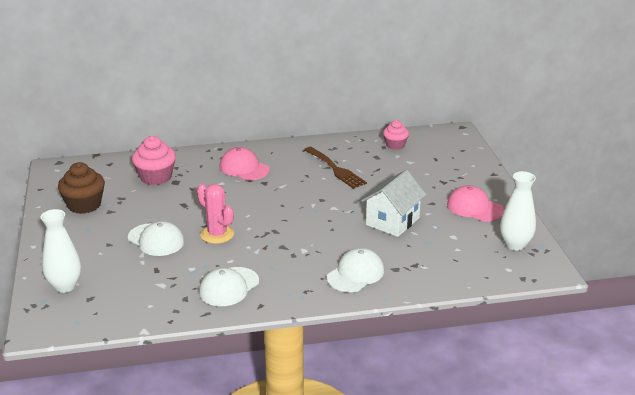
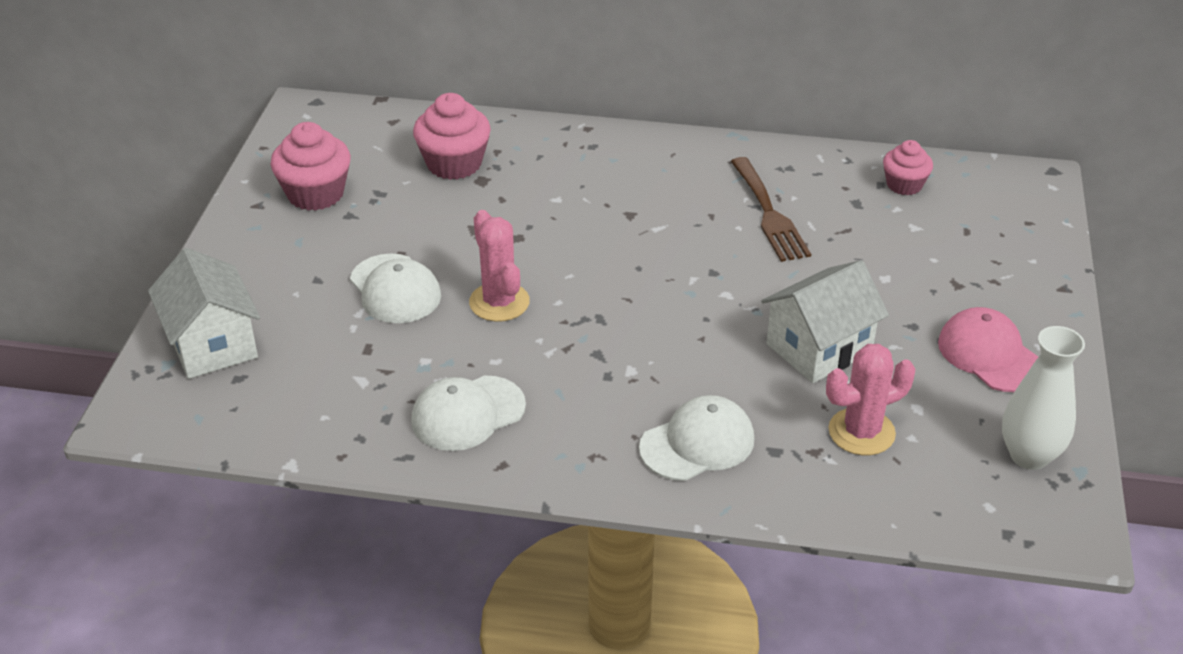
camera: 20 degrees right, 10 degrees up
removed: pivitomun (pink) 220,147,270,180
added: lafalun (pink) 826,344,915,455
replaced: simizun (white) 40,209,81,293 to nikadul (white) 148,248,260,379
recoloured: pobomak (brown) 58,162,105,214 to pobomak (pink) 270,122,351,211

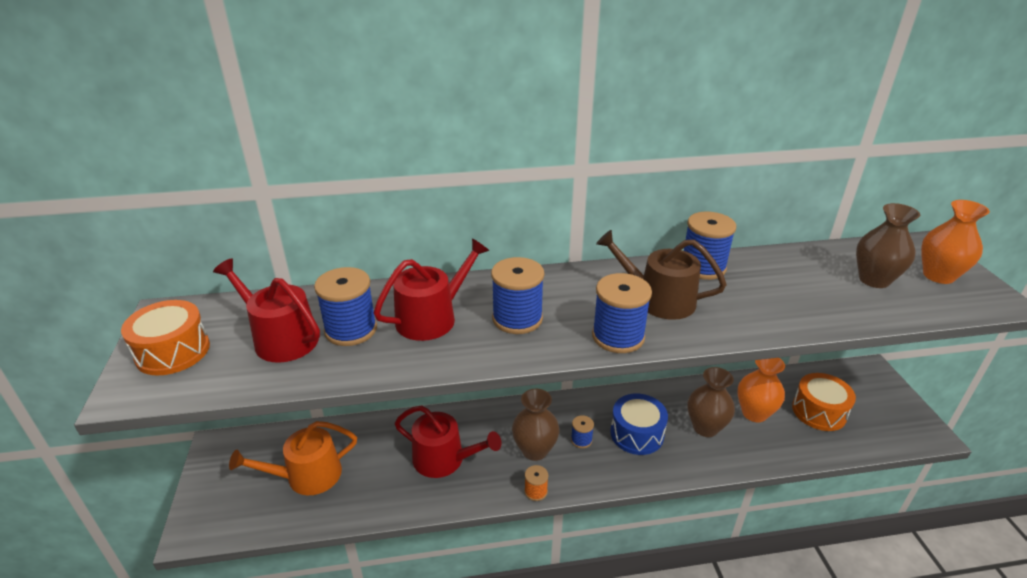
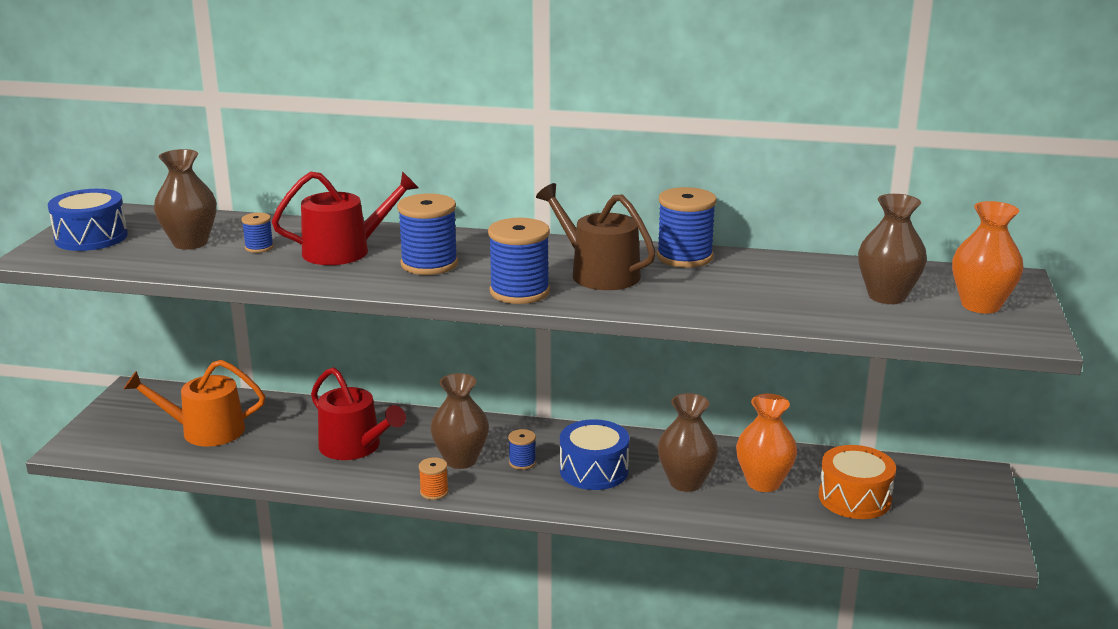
camera: 20 degrees right, 10 degrees down
replaced: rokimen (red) 213,258,320,363 to simizun (brown) 154,149,217,250
recoloured: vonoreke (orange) 121,300,210,376 to vonoreke (blue) 48,189,128,251
resized: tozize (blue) 314,267,377,346 = 241,213,274,253 x0.51

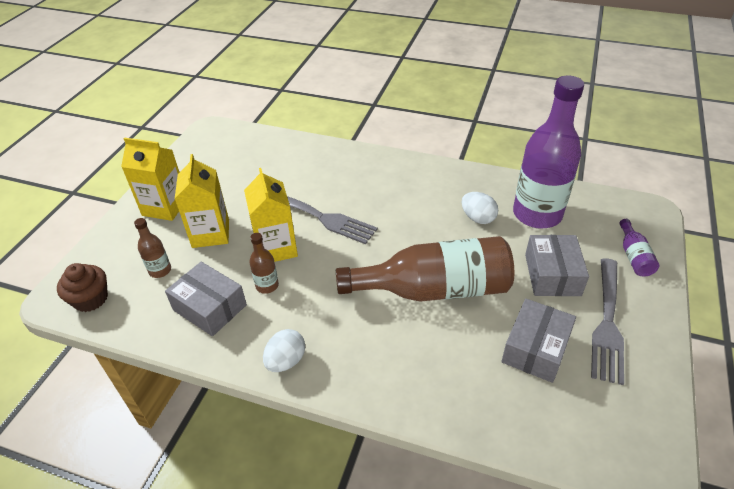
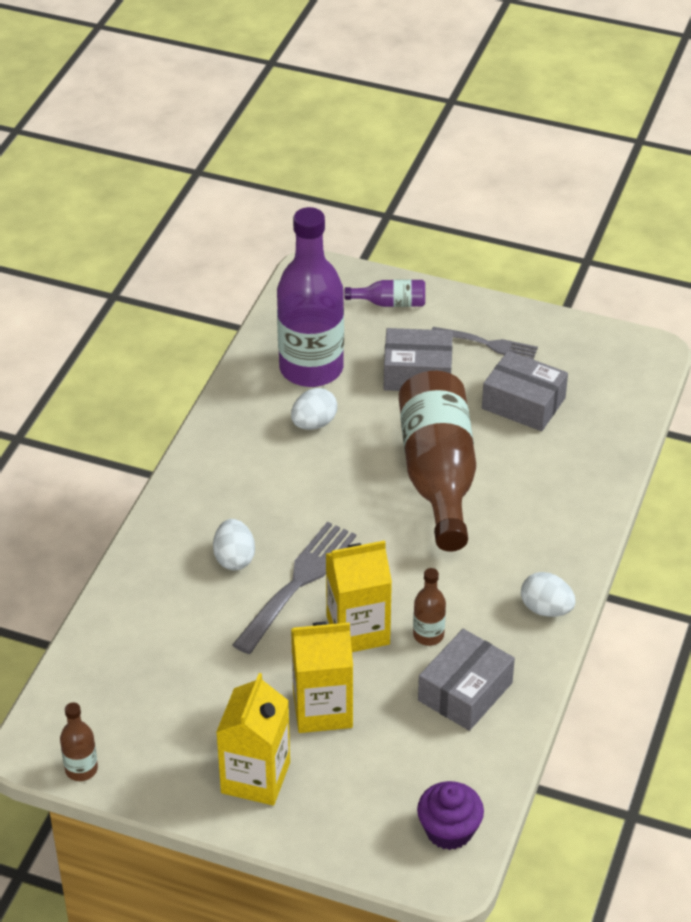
camera: 90 degrees left, 0 degrees up
added: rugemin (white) 213,519,255,570
moved: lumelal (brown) 134,218,171,278 to 60,702,98,781
recoloured: pobomak (brown) 57,263,108,312 to pobomak (purple) 417,781,484,850
resized: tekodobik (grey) 591,258,624,385 = 432,327,538,360 x0.64

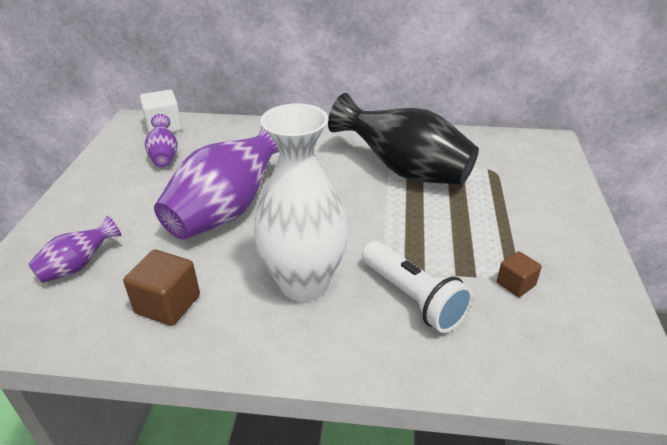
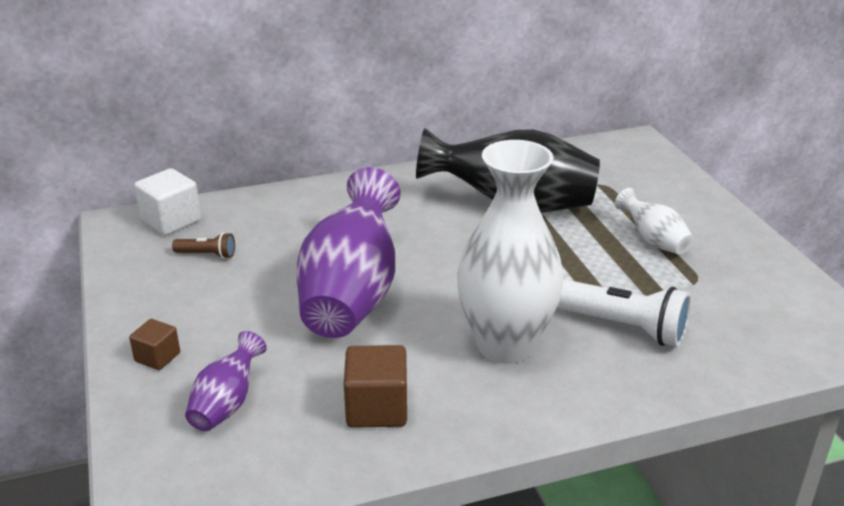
camera: 25 degrees left, 5 degrees down
added: simizun (white) 615,188,694,255
moved: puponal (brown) 497,251,542,297 to 129,319,180,370
replaced: simizun (purple) 145,114,178,167 to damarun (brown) 172,232,235,259

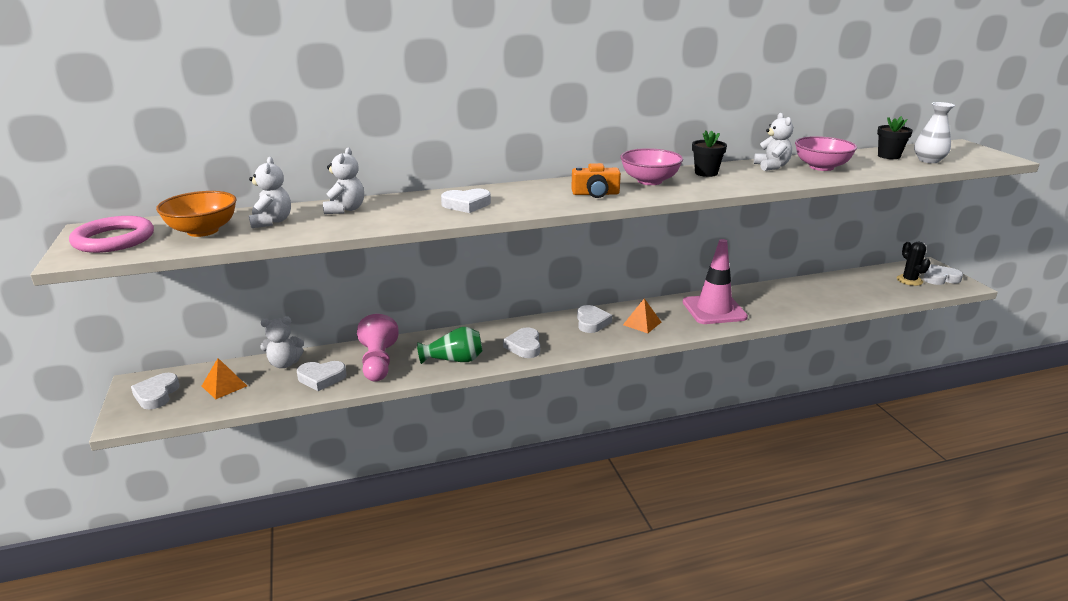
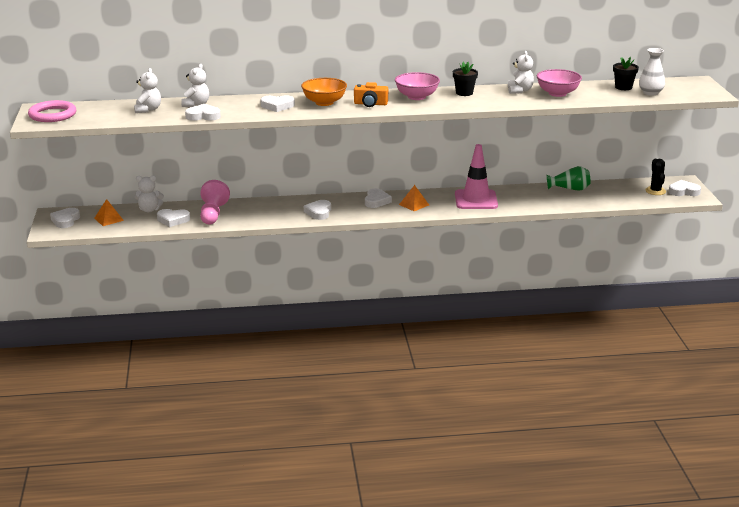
camera: 10 degrees right, 0 degrees up
added: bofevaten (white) 185,104,221,121
moved: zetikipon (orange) 156,191,236,237 to 301,78,347,106; simizun (green) 417,327,482,364 to 547,166,591,191

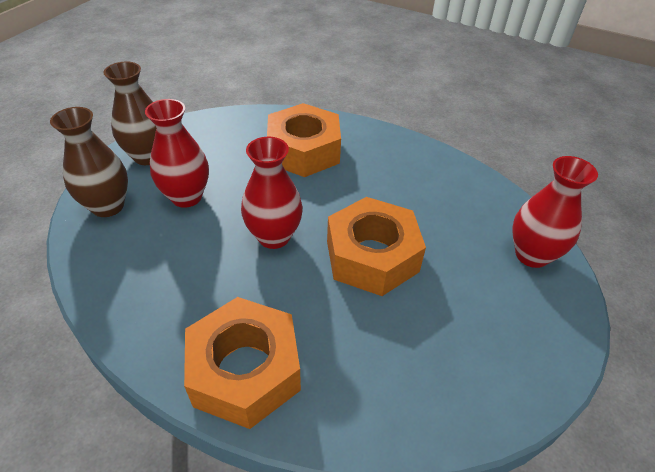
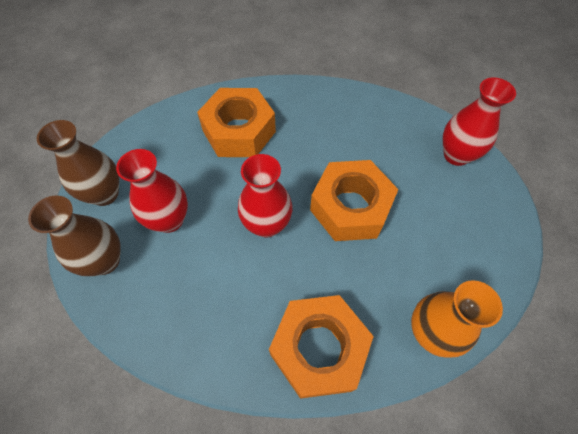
camera: 25 degrees left, 15 degrees up
added: simizun (orange) 411,280,503,358

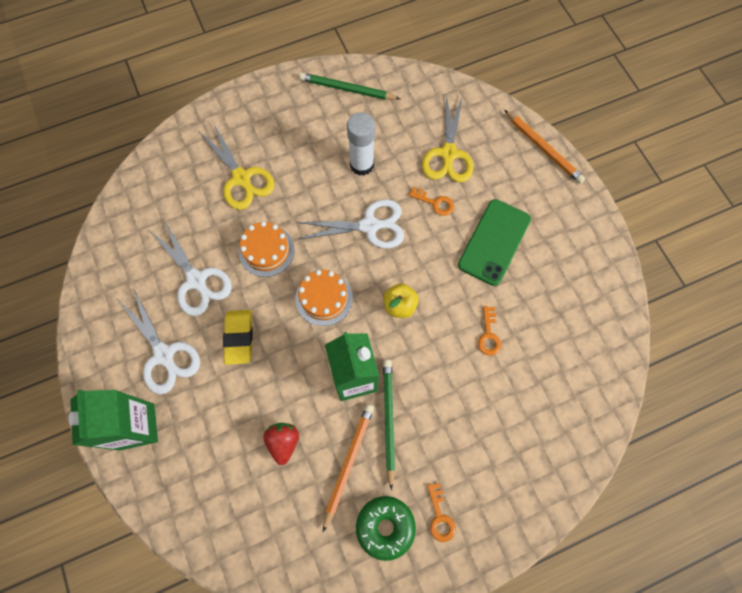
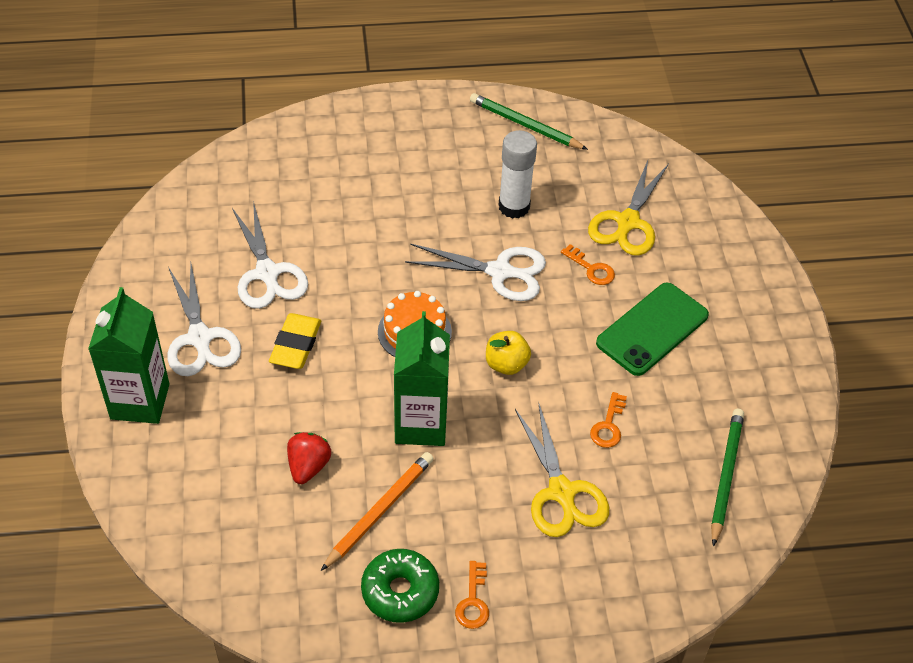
camera: 15 degrees right, 20 degrees down
removed: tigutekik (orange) 239,221,294,277; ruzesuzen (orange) 505,110,585,184
moved: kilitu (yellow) 200,123,275,210 to 515,401,609,537; ruzesuzen (green) 383,360,395,490 to 711,409,744,547

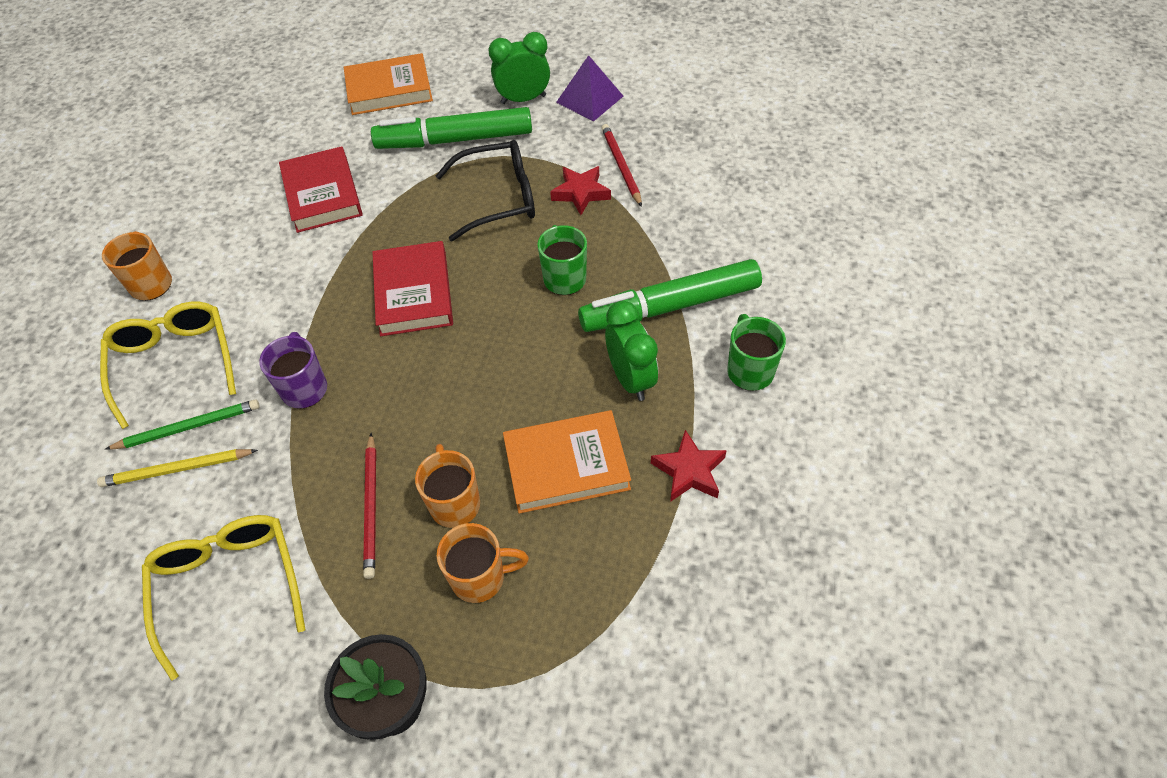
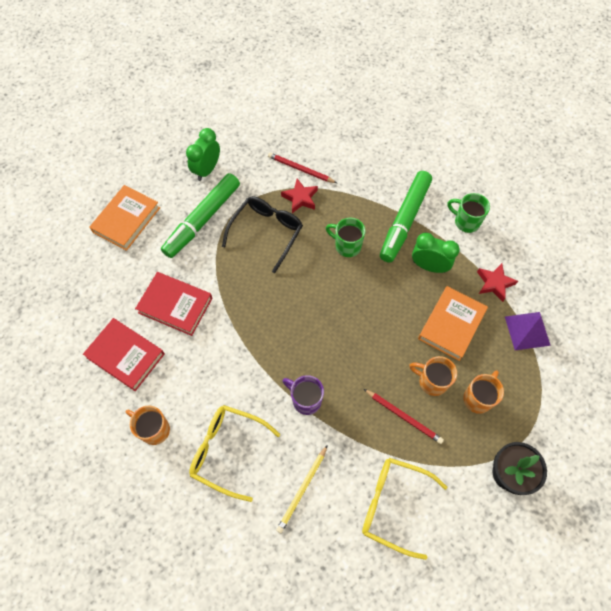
camera: 50 degrees left, 10 degrees up
removed: ruzesuzen (green) 105,399,260,450
moved: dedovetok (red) 372,241,453,336 to 83,318,165,391; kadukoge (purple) 556,55,623,121 to 505,312,551,350

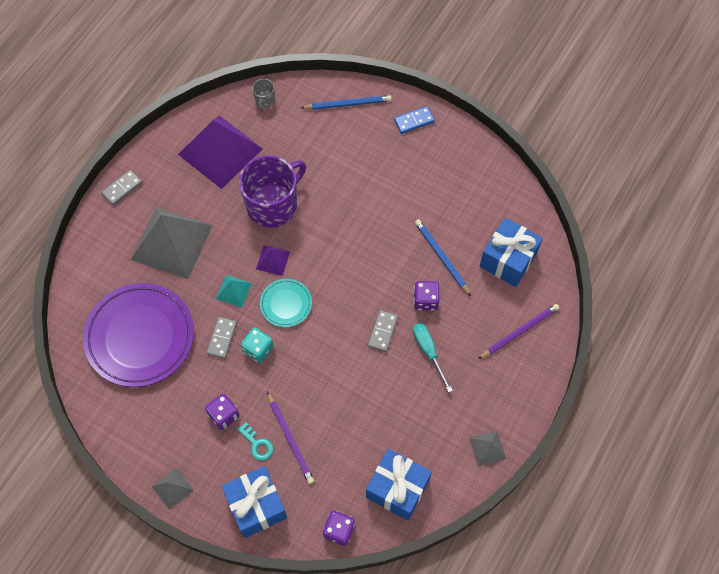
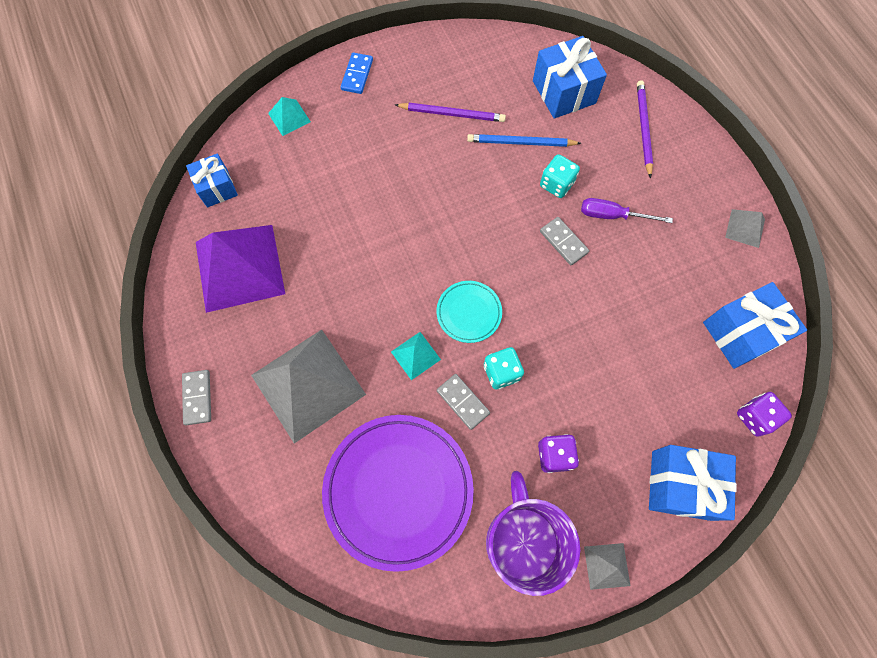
camera: 55 degrees left, 5 degrees up
removed: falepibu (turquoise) 237,422,273,461; kadukoge (purple) 256,245,290,276
moved: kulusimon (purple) 239,155,306,228 to 486,471,580,596; ruzesuzen (purple) 267,391,314,484 to 395,103,506,122
replaced: kulusimon (grey) 252,79,275,110 to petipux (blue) 186,154,238,207; ruzesuzen (blue) 301,95,392,110 to kadukoge (turquoise) 268,97,311,136
recoloured: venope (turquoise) 413,323,453,393 to venope (purple) 581,198,673,223; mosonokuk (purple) 414,281,439,311 to mosonokuk (turquoise) 540,154,580,198

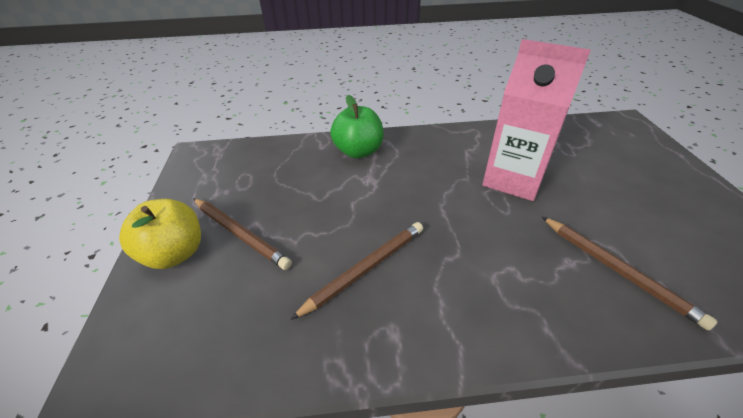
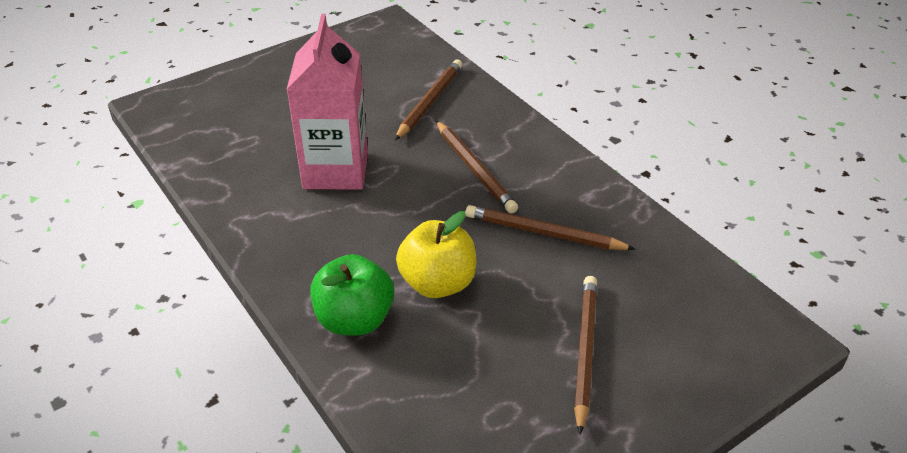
camera: 120 degrees left, 0 degrees up
added: ruzesuzen (brown) 436,121,518,213
moved: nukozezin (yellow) 119,199,201,269 to 396,211,476,298

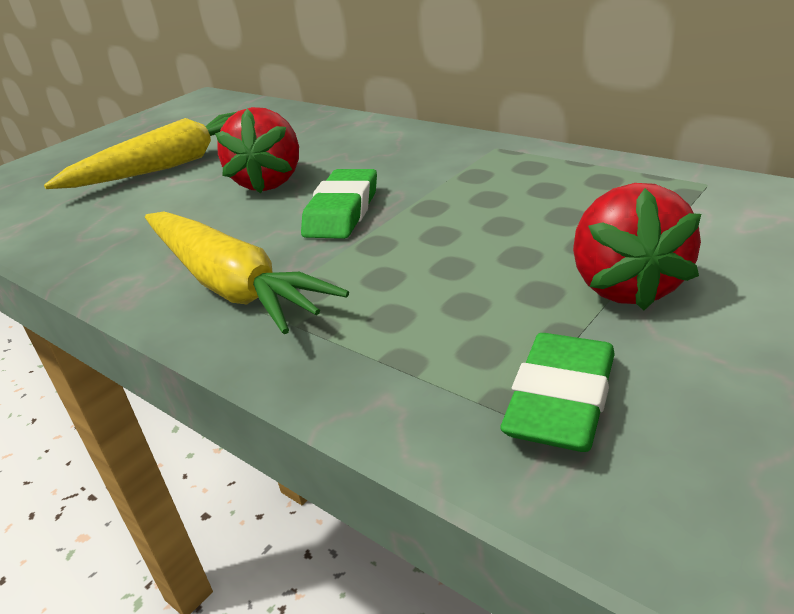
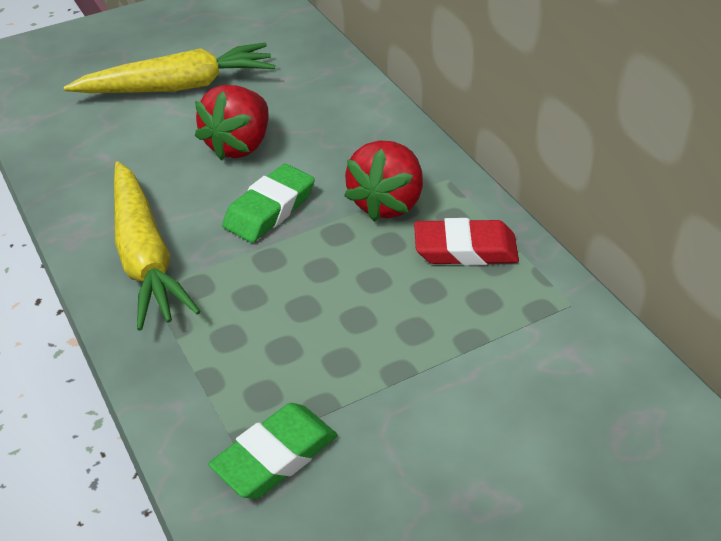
camera: 20 degrees right, 10 degrees up
added: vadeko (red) 414,218,519,266
moved: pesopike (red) 573,183,701,311 to 344,140,423,222

